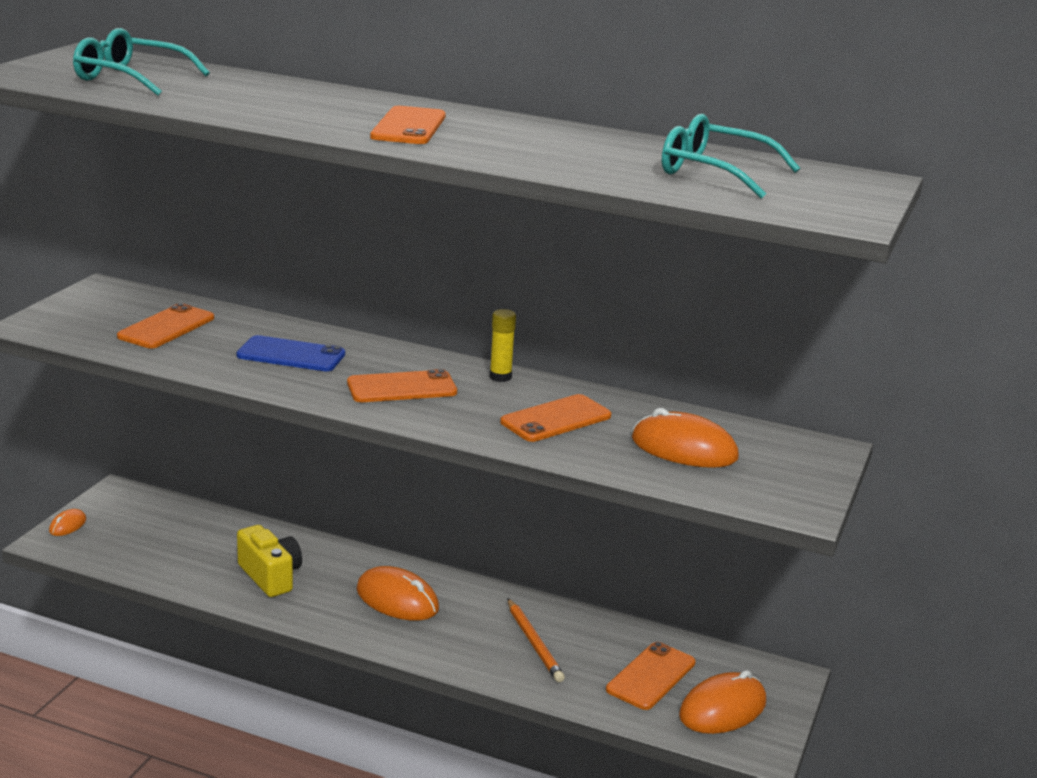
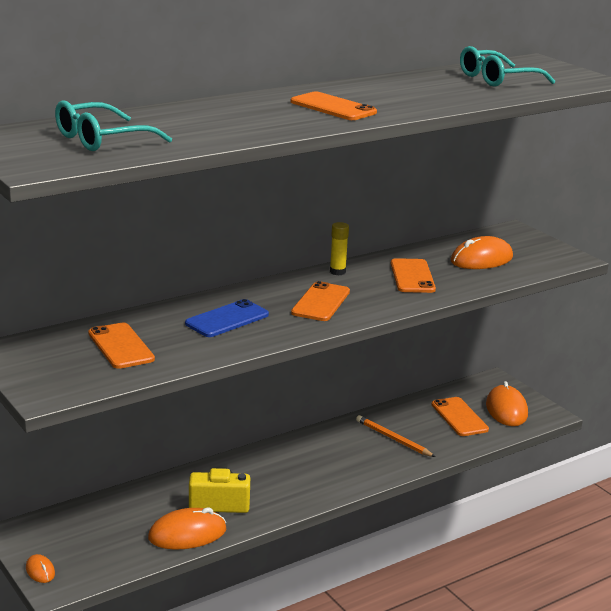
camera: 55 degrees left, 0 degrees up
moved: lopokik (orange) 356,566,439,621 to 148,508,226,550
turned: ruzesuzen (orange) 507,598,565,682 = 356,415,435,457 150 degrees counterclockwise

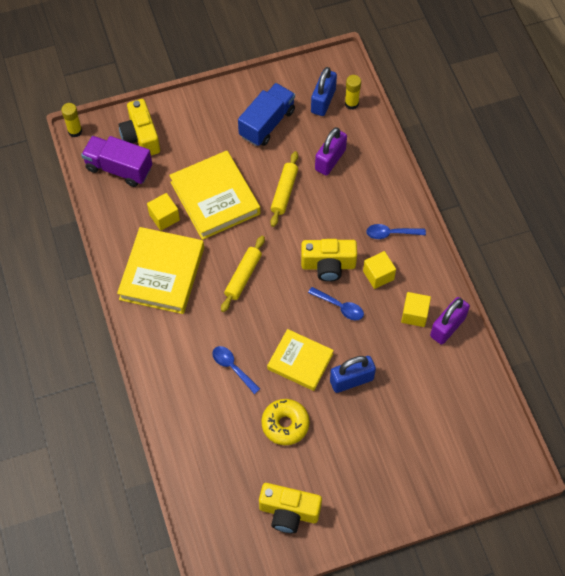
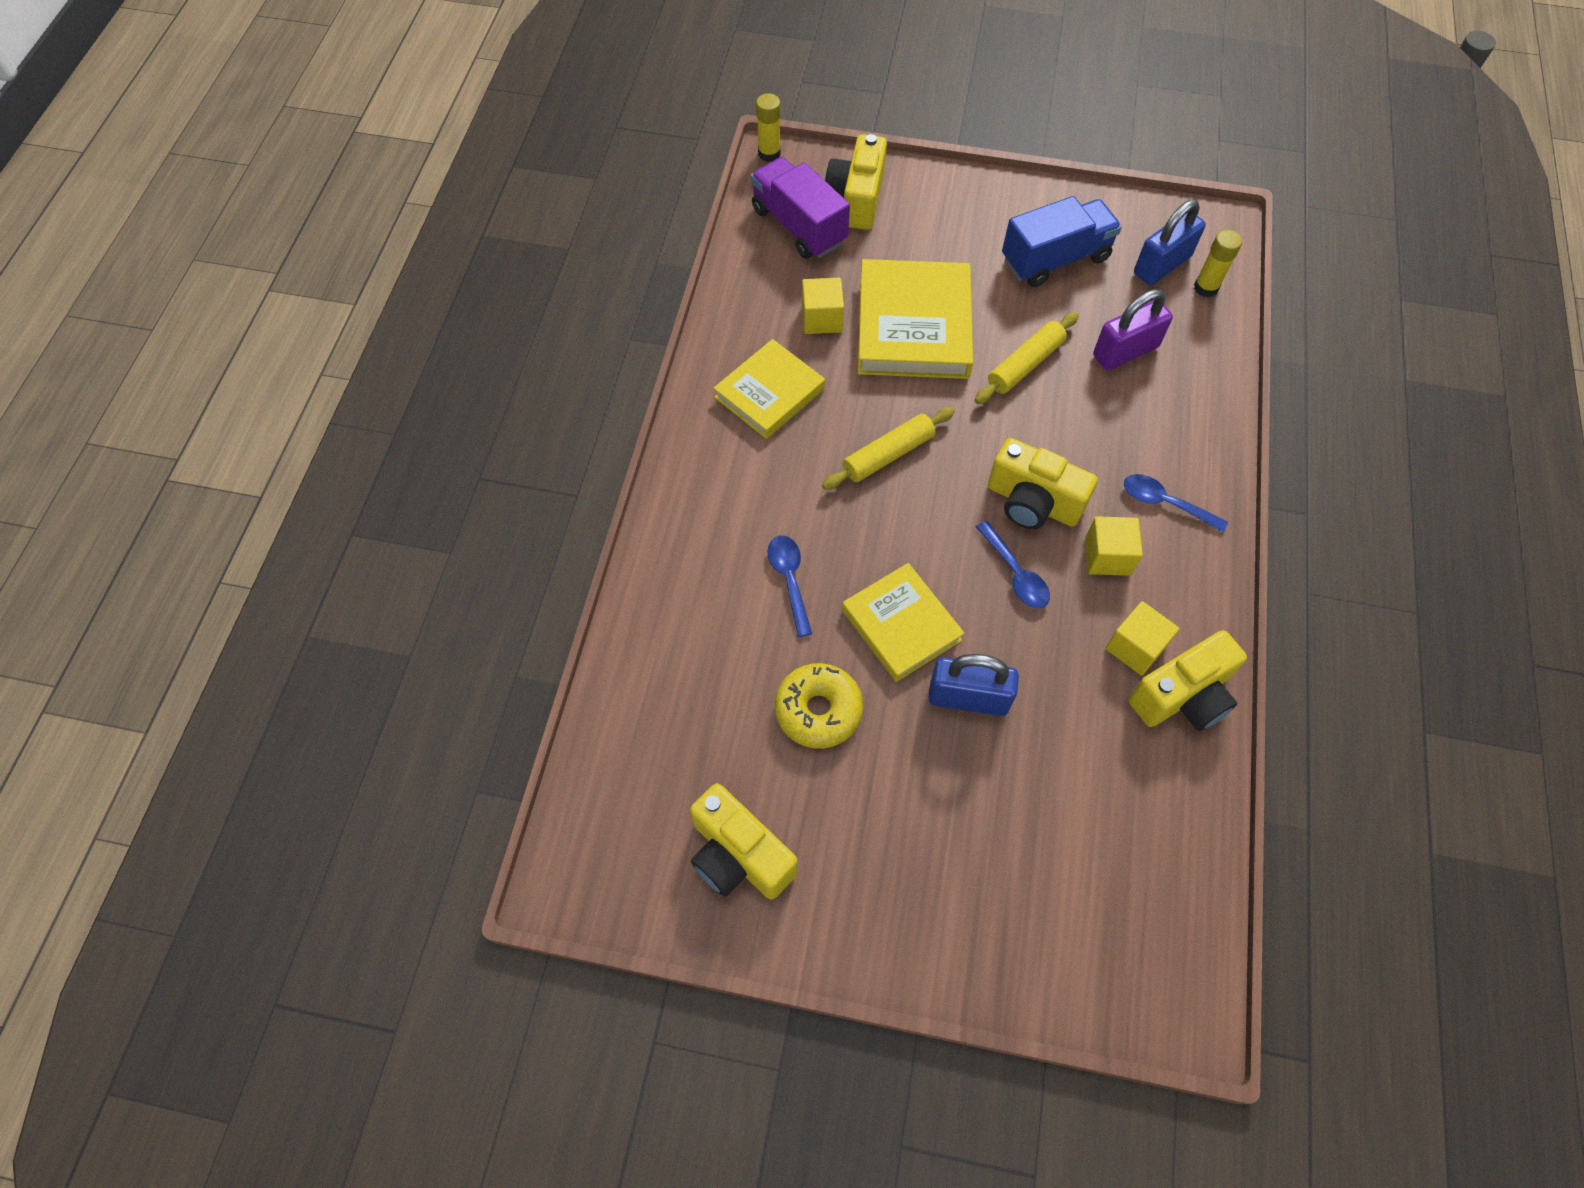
camera: 30 degrees right, 0 degrees up
replaced: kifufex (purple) 430,297,470,345 to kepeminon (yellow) 1128,630,1247,731
resized: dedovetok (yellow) 117,227,204,314 = 714,339,825,439 x0.65

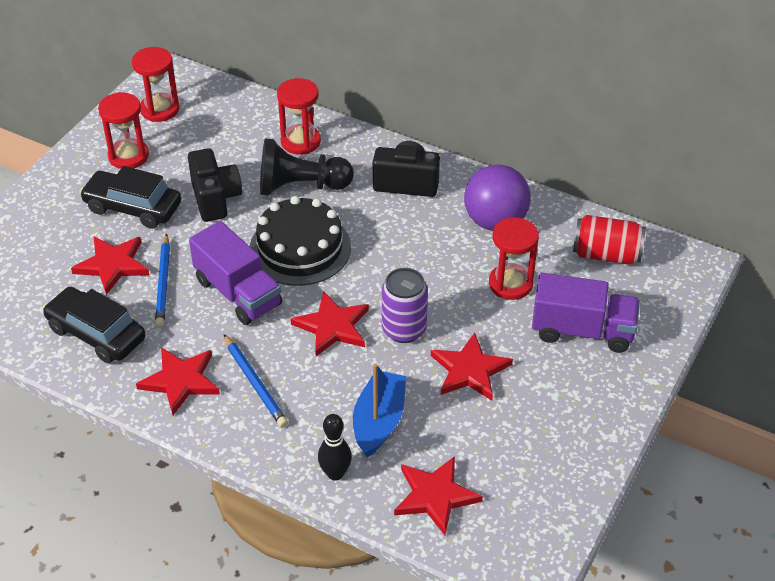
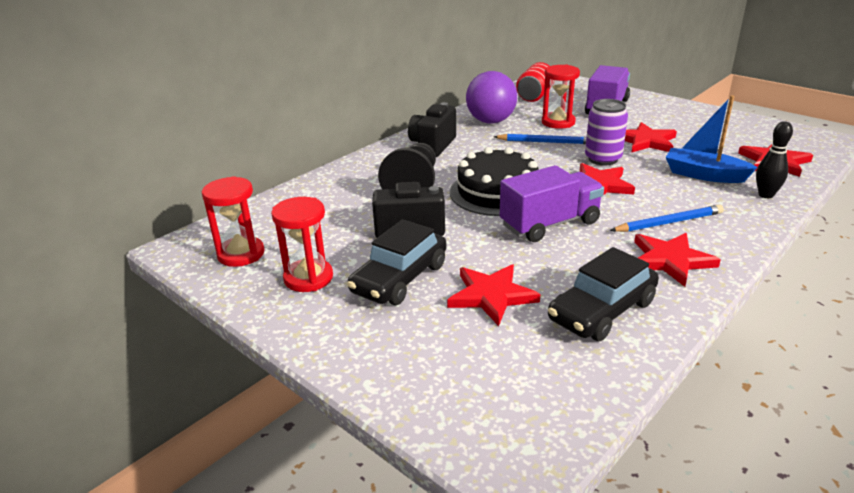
camera: 75 degrees left, 15 degrees down
removed: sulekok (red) 277,78,321,155
moved: ruzesuzen (blue) 155,233,170,328 to 494,134,586,144

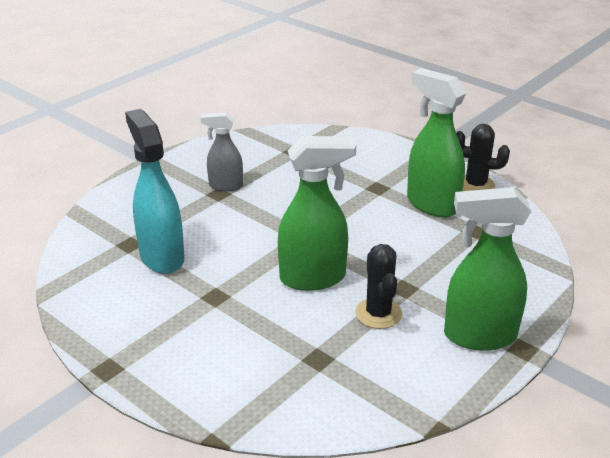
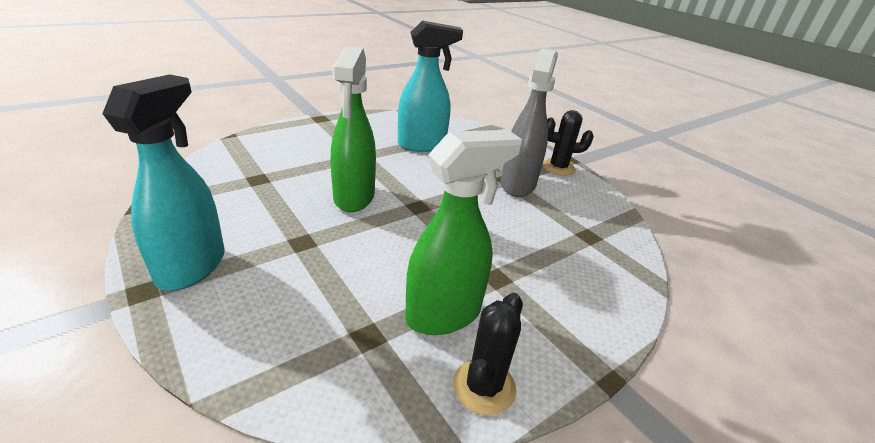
camera: 100 degrees right, 0 degrees up
moved: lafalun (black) 355,244,402,329 to 542,110,594,176
recoloured: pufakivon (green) 444,187,531,351 to pufakivon (turquoise) 102,74,225,291
resized: pufakivon (grey) 201,112,243,192 = 501,48,558,197 x1.66

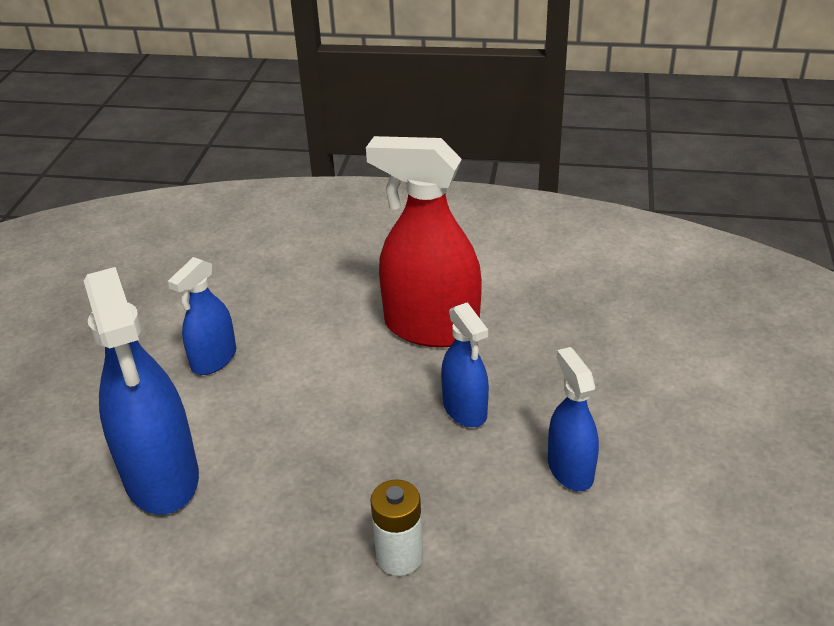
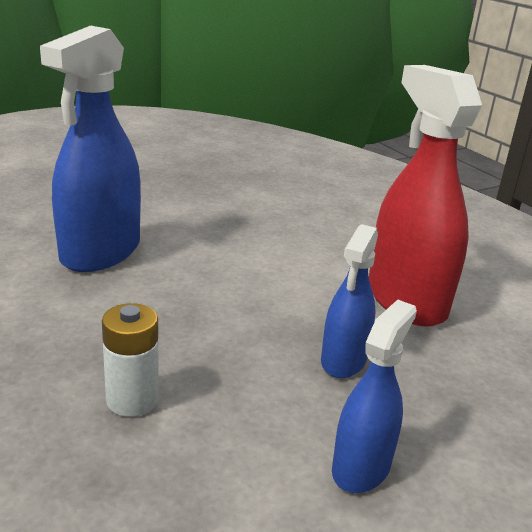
camera: 45 degrees right, 10 degrees down
removed: pufakivon (blue) 168,257,236,375

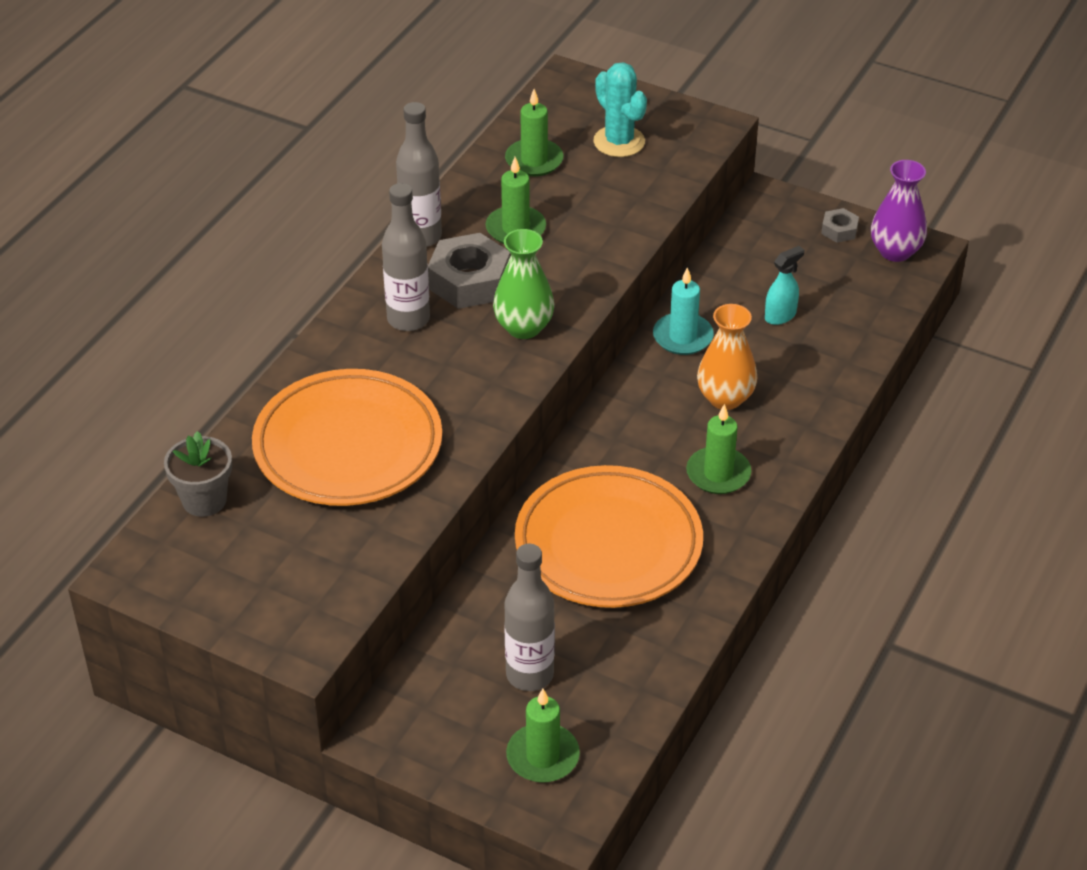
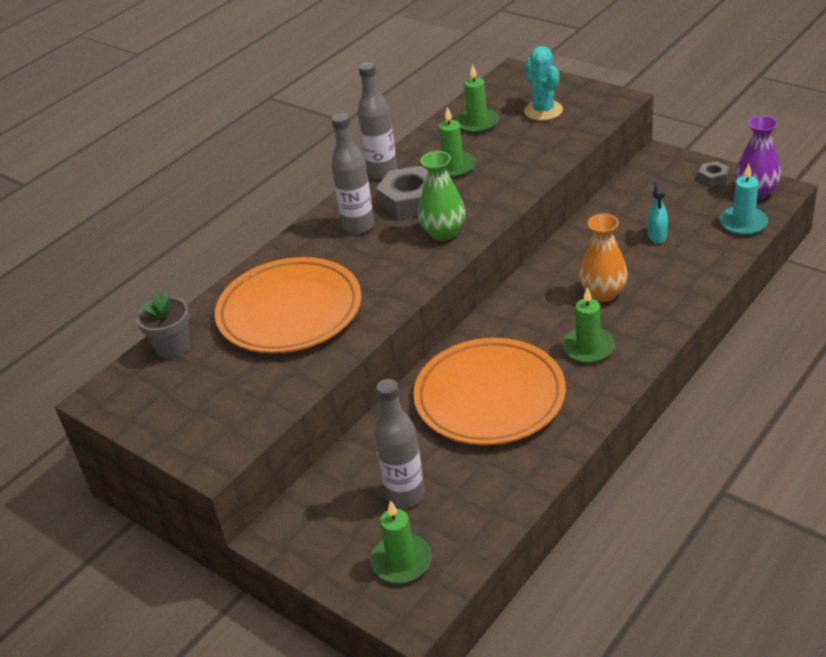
camera: 15 degrees right, 5 degrees down
moved: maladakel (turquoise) 653,267,714,355 to 719,164,768,236
turned: pufakivon (turquoise) 765,246,804,325 = 648,180,668,244 120 degrees clockwise

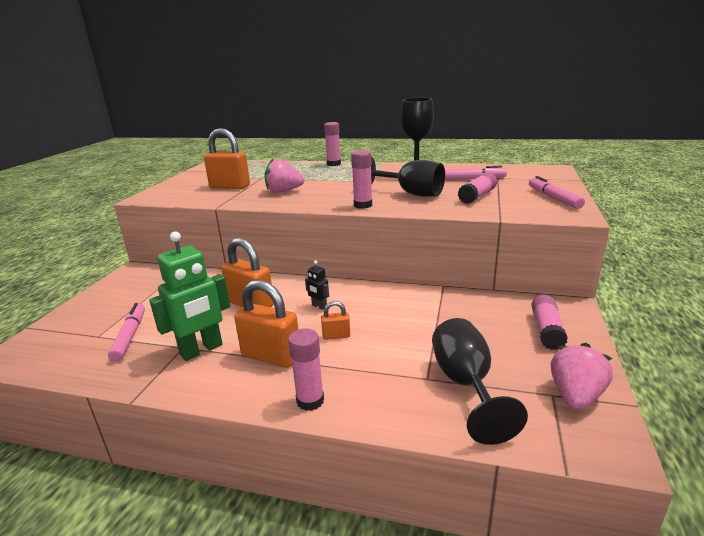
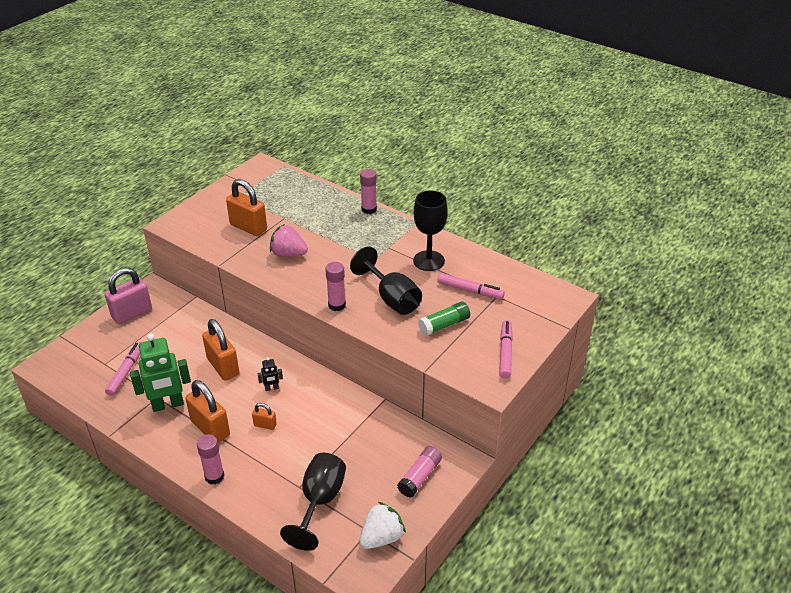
camera: 20 degrees right, 15 degrees up
added: kifufex (pink) 105,268,152,324
recoloured: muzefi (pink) 458,172,497,204 to muzefi (green) 418,301,470,336; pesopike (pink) 551,343,613,410 to pesopike (white) 360,502,406,549
turned: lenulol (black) 305,260,329,310 = 257,357,283,391 75 degrees counterclockwise

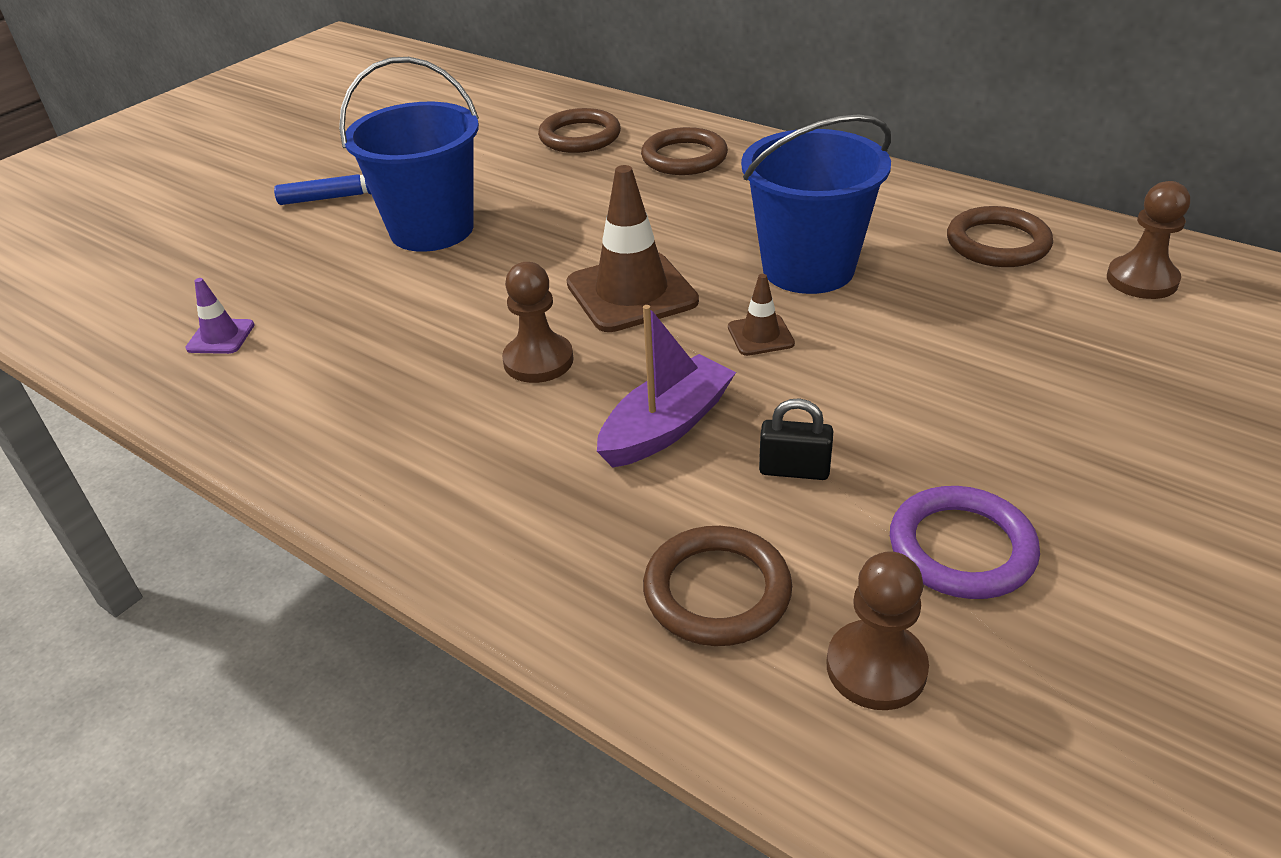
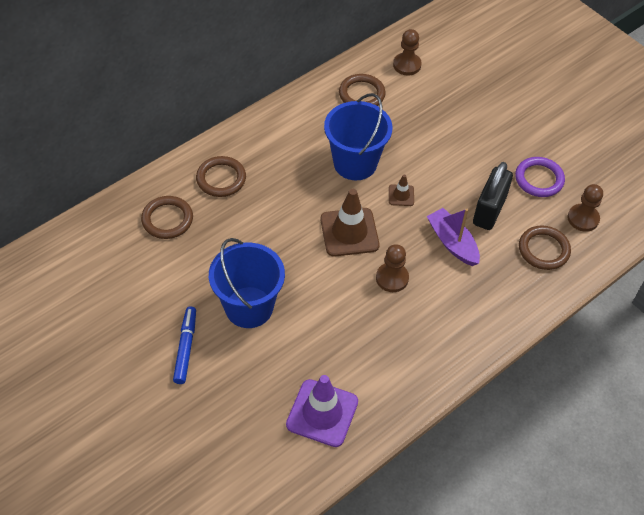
camera: 80 degrees left, 15 degrees up
resized: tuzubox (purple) 185,278,255,354 = 286,375,358,447 x2.05; kifufex (black) 759,398,833,480 = 473,162,513,230 x1.91

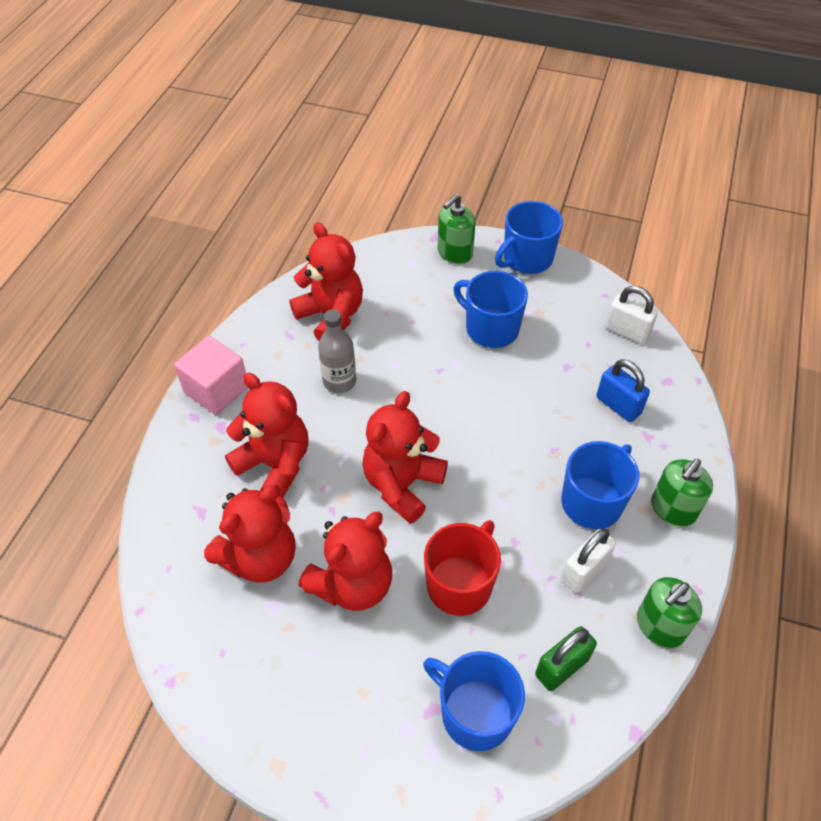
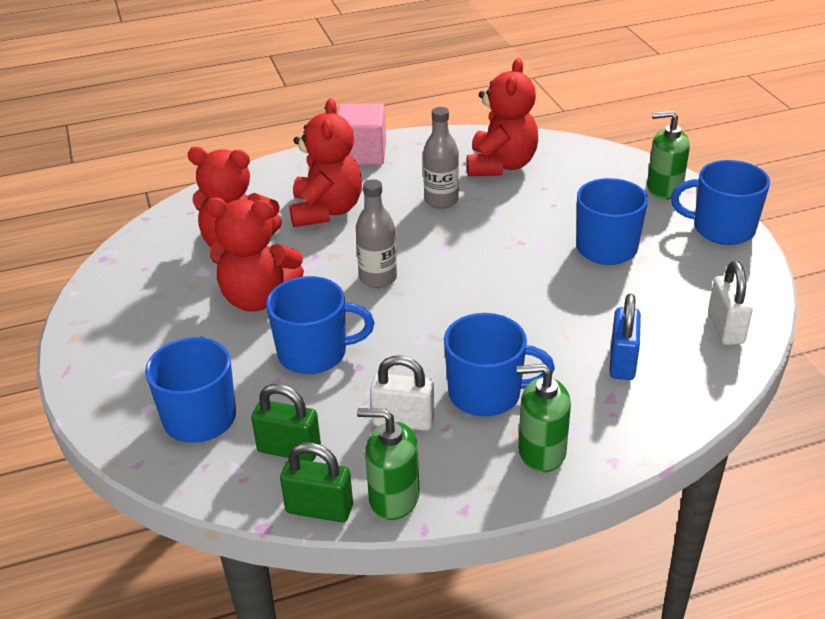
camera: 55 degrees right, 15 degrees down
added: kifufex (green) 280,442,353,522
replaced: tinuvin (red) 362,391,448,524 to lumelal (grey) 356,179,397,288
recoloured: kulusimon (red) 424,520,501,616 to kulusimon (blue) 266,276,374,374

